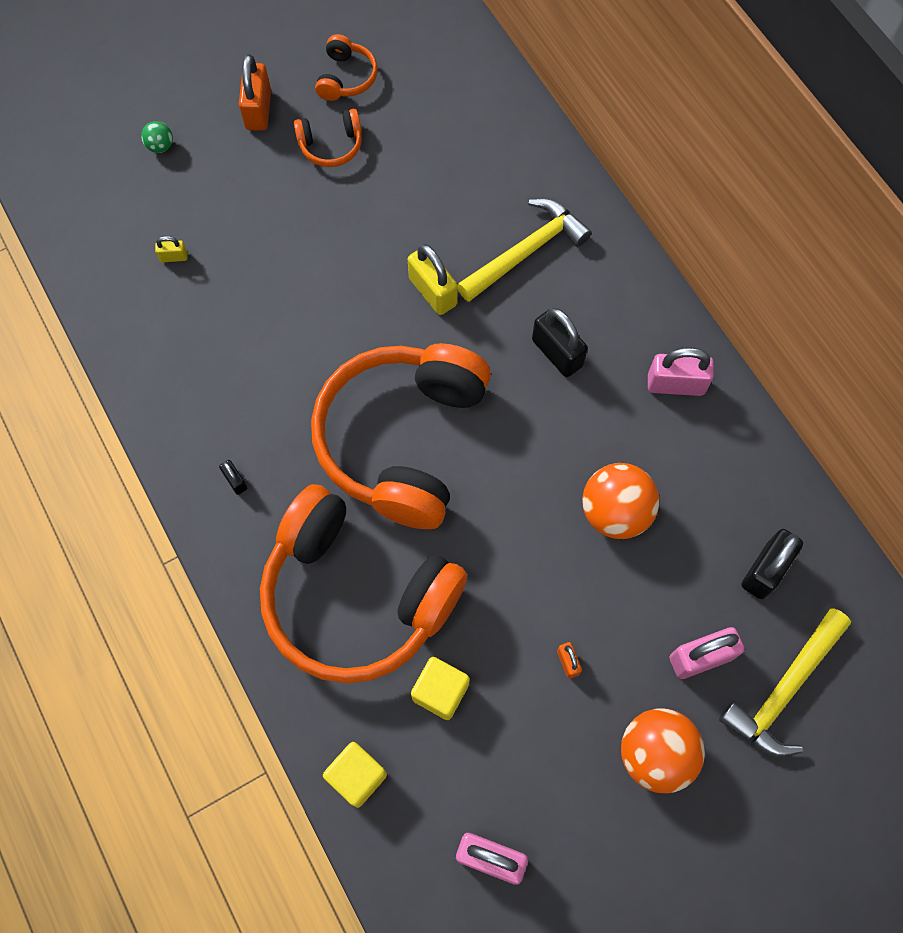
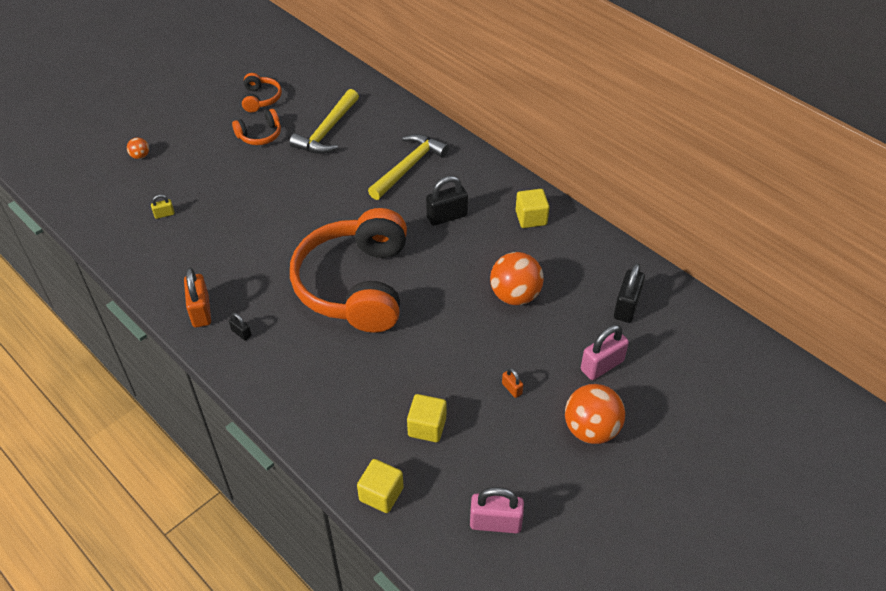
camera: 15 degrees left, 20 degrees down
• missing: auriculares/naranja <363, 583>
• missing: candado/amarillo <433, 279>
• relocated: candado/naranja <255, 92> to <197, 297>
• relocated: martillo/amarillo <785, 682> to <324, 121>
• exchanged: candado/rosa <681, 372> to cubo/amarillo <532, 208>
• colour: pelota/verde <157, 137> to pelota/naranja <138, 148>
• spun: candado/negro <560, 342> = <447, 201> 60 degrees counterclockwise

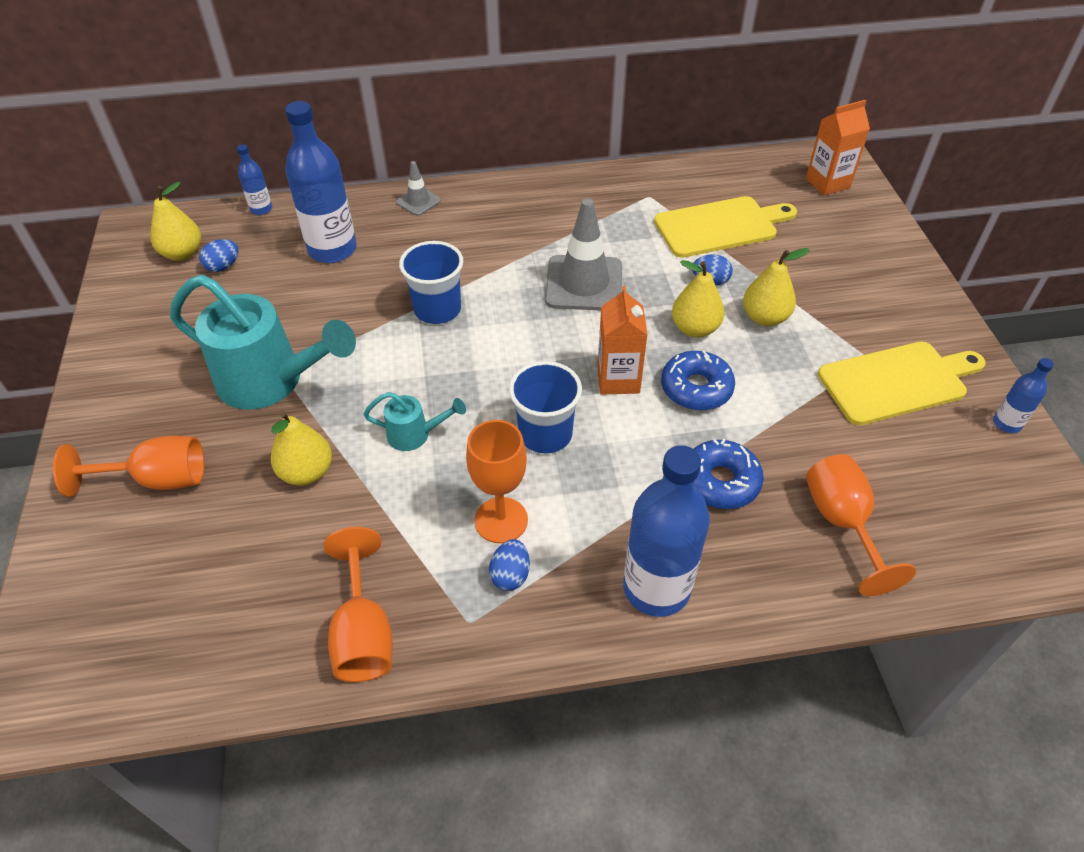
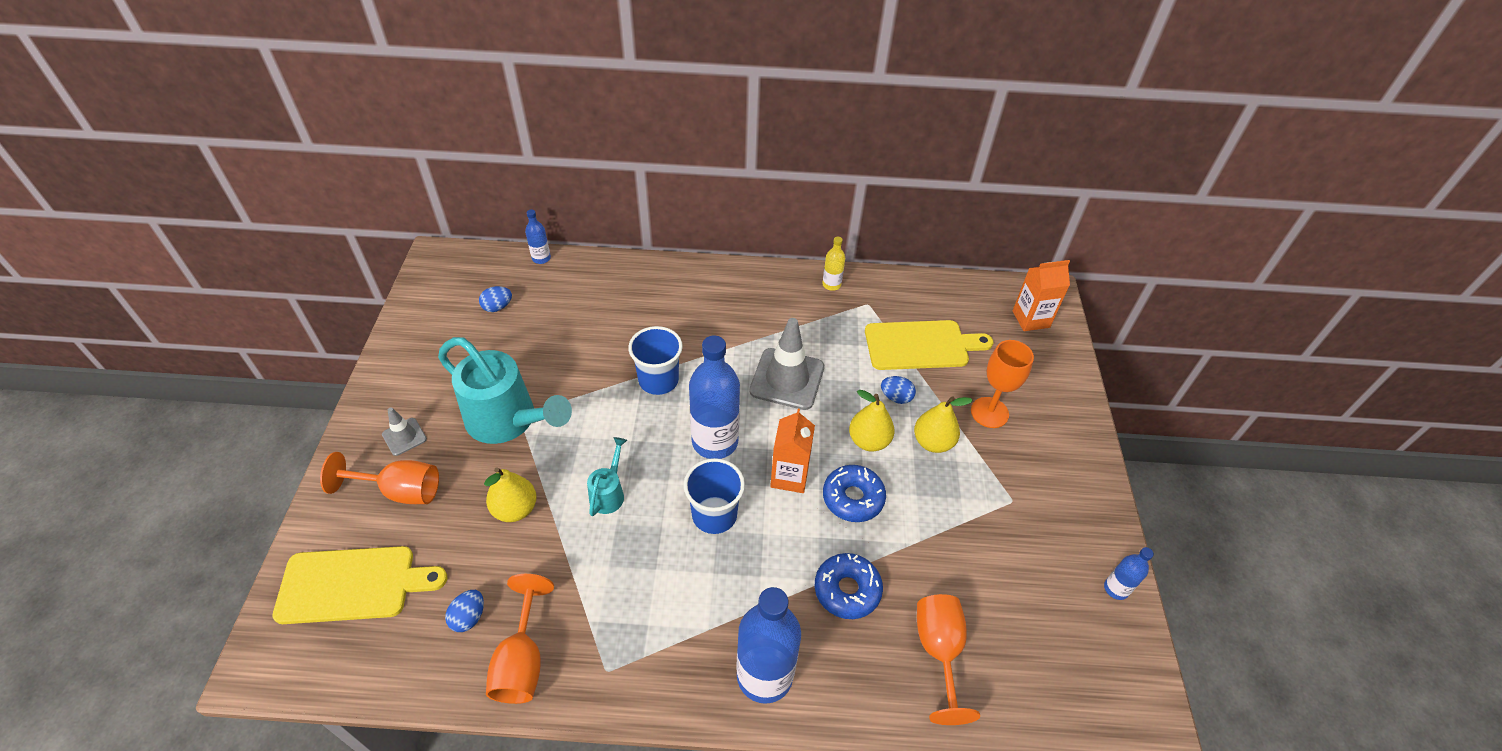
camera: 10 degrees right, 0 degrees up
• missing: pera/amarillo <175, 221>
• appeared: botella/amarillo <833, 264>
• relocated: botella/azul <321, 182> to <714, 397>
• relocated: cono de tráfico/gris <418, 188> to <404, 431>
• relocated: copa/naranja <497, 481> to <1002, 384>
• relocated: huevo/azul <509, 565> to <464, 611>
• relocated: tabla de cortar/amarillo <902, 383> to <359, 585>
• spun: regadera/turquesa <414, 421> = <607, 476> 90 degrees counterclockwise

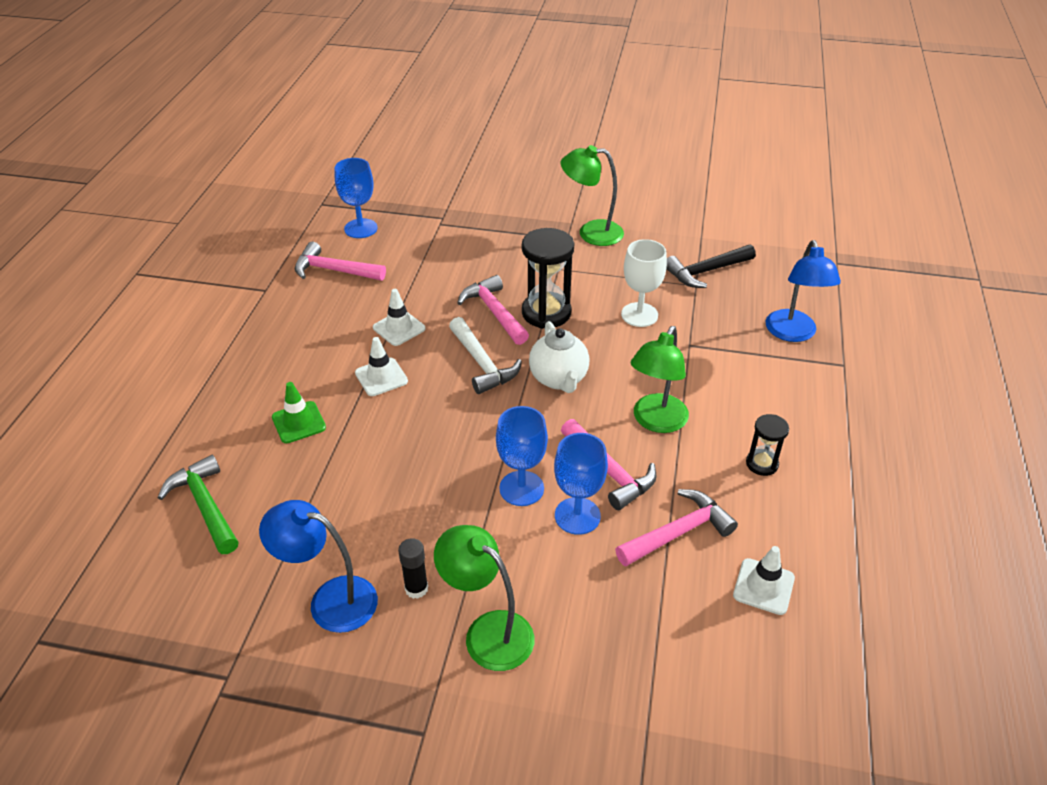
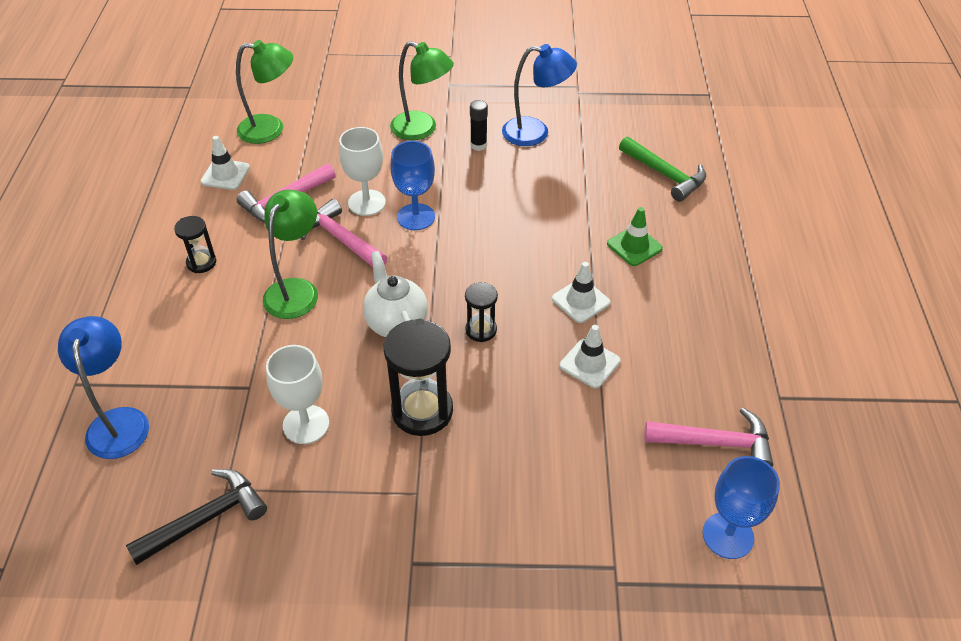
camera: 170 degrees right, 5 degrees up
• missing: martillo/rosa <493, 310>
• relocated: lámpara/verde <592, 195> to <264, 92>
• exchanged: martillo/blanco <485, 355> to reloj de arena/negro <481, 312>
• colour: copa/azul <581, 484> to copa/blanco <362, 171>

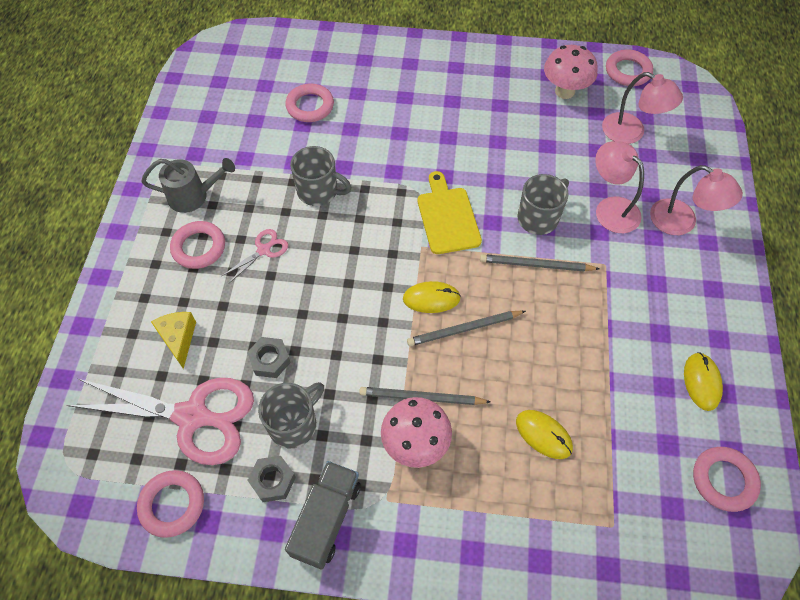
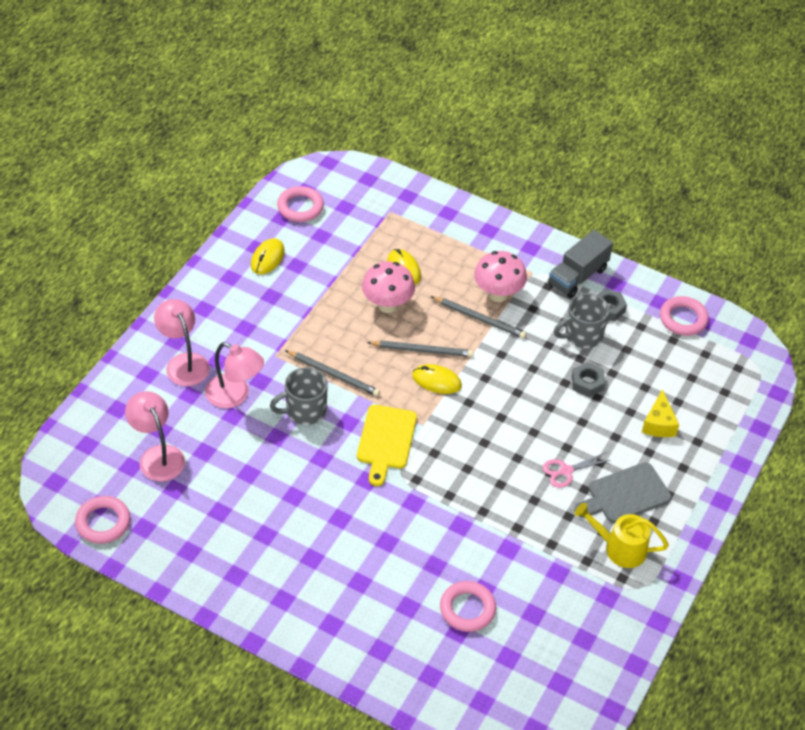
camera: 160 degrees left, 10 degrees down
• missing: tijeras/rosa <160, 421>
• missing: taza/gris <320, 176>
• relocated: seta/rosa <571, 72> to <388, 287>
• exchanged: anillo/rosa <197, 245> to tabla de cortar/gris <623, 492>
• colour: regadera/gris <188, 185> to regadera/amarillo <622, 535>
• spun: lámpara/rosa <619, 187> = <234, 375> 45 degrees counterclockwise

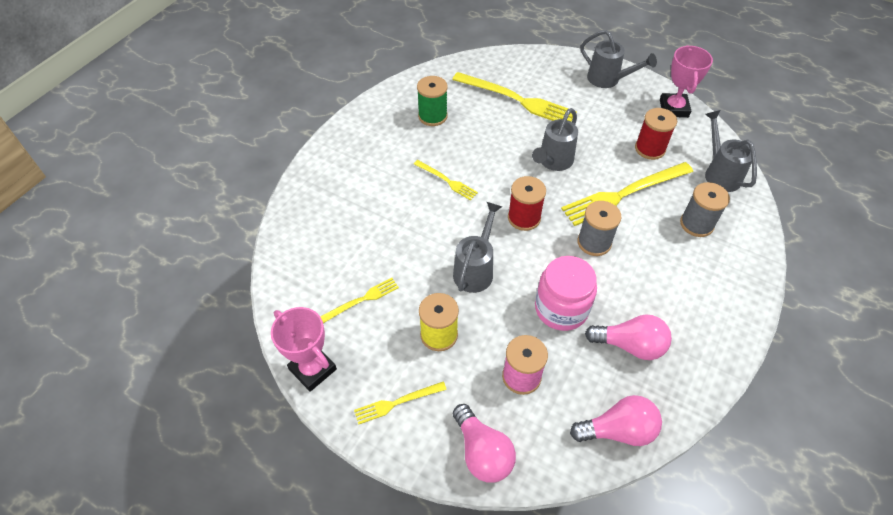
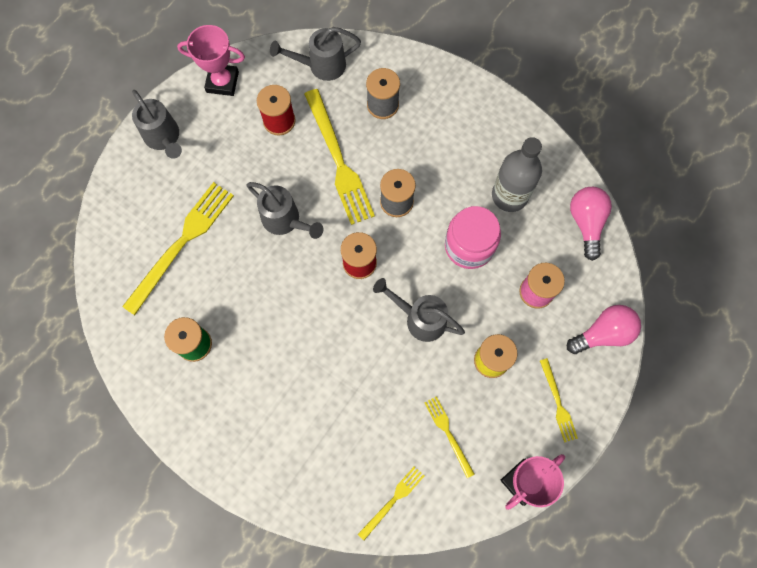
camera: 85 degrees left, 20 degrees up
• relocated: tenedor/amarillo <446, 180> to <391, 503>
• exchanged: bombilla/rosa <628, 337> to botella/gris <517, 174>
• spun: regadera/gris <619, 59> = <157, 124> 105 degrees clockwise

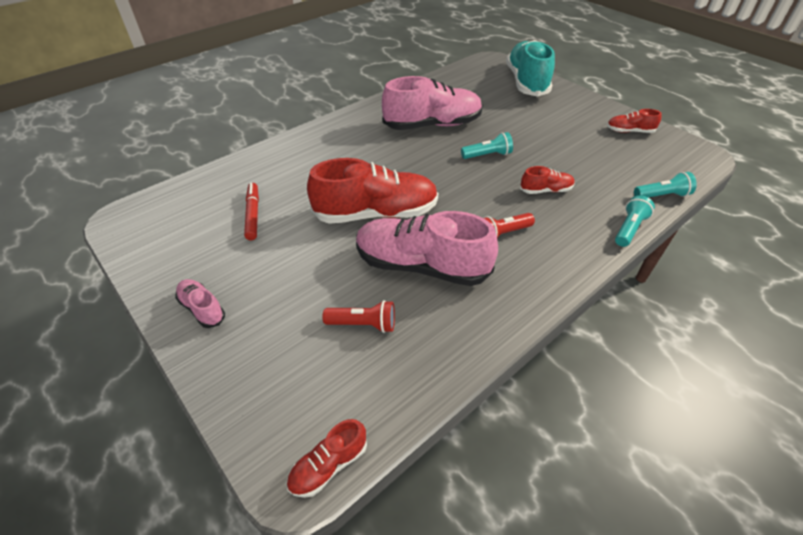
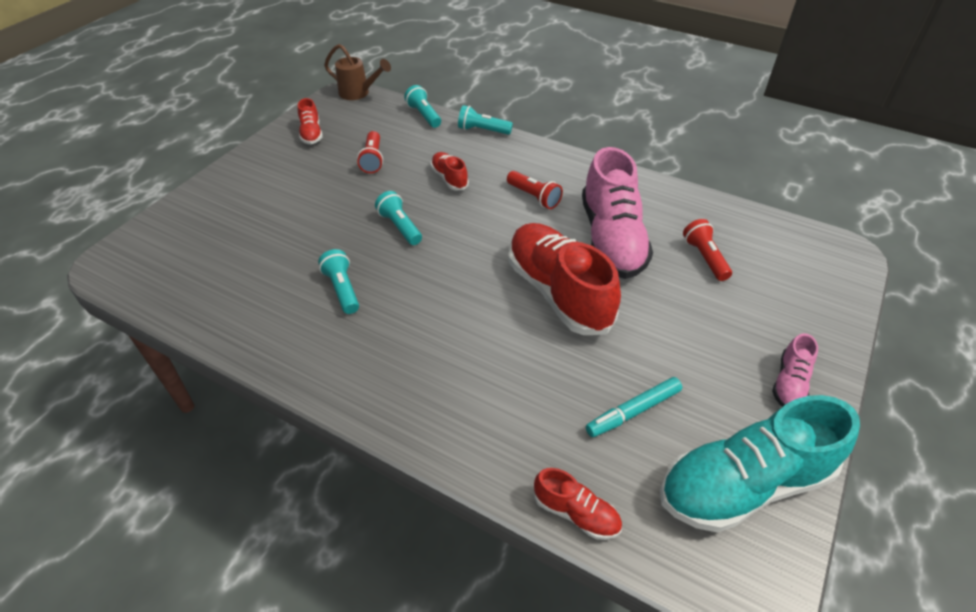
camera: 110 degrees left, 0 degrees up
• appeared: regadera/marrón <357, 72>
• appeared: lámpara de mano/rojo <370, 152>
• relocated: zapato/rojo <326, 458> to <578, 504>
• relocated: zapato/turquesa <530, 68> to <760, 464>
• exchanged: zapato/rosa <432, 103> to lámpara de mano/turquesa <338, 281>
• colour: rotulador/rojo <251, 211> to rotulador/turquesa <634, 407>

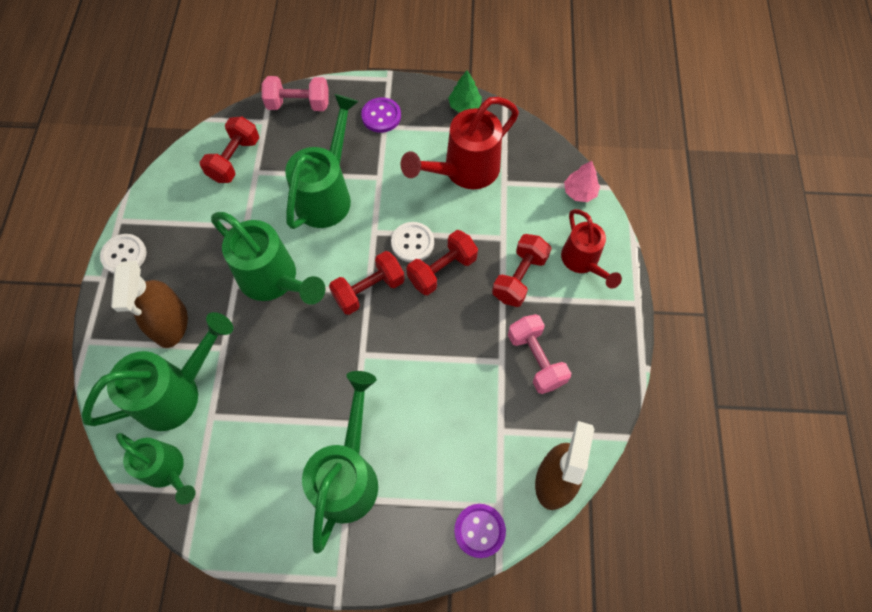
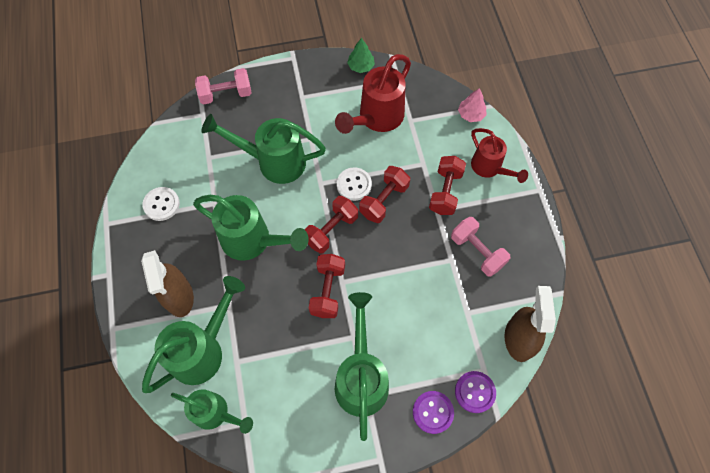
camera: 15 degrees left, 0 degrees up
• relocated: botón/blanco <123, 254> to <161, 204>
• relocated: mancuerna/rojo <229, 150> to <327, 286>
• relocated: botón/morado <381, 115> to <433, 412>
• spun: regadera/verde <322, 161> = <264, 149> 90 degrees counterclockwise

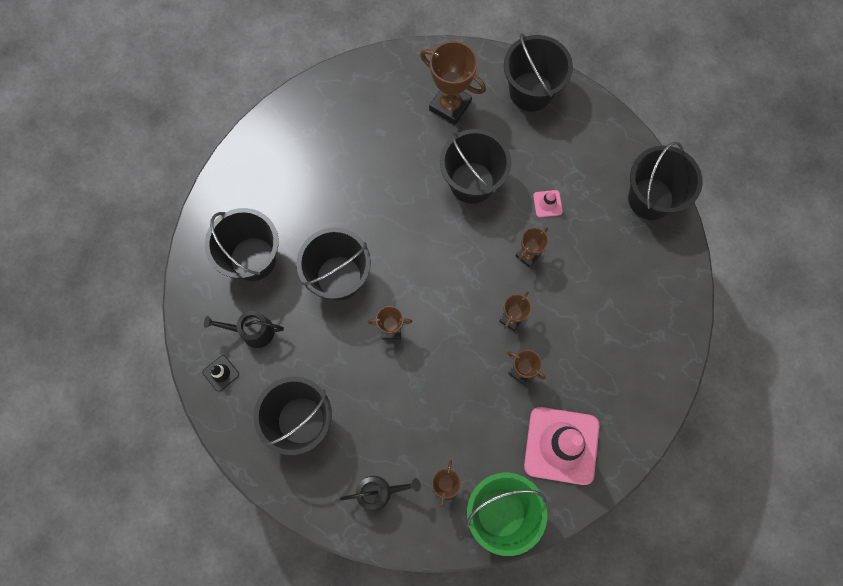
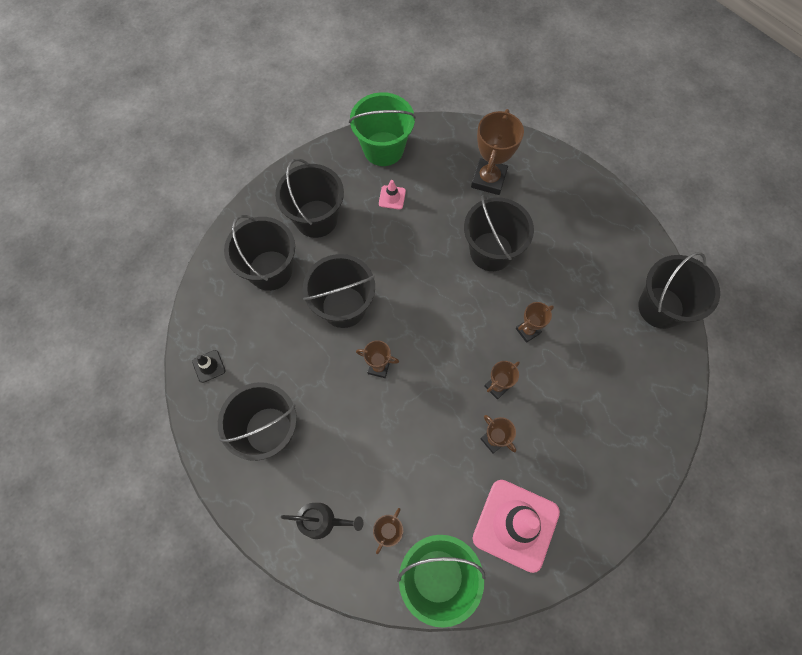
camera: 15 degrees right, 5 degrees down
• missing: regadera/negro <244, 329>
• appeared: balde/verde <382, 129>
• relocated: balde/negro <538, 72> to <309, 198>
• relocated: cono de tráfico/rosa <548, 203> to <392, 195>
• spun: trofeo/marrón <453, 83> = <497, 152> 60 degrees clockwise

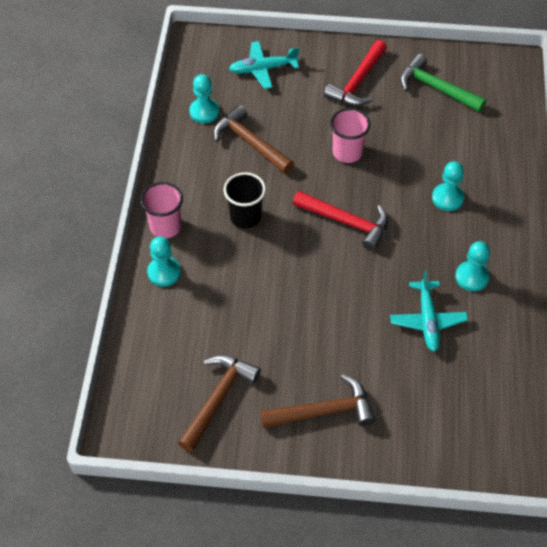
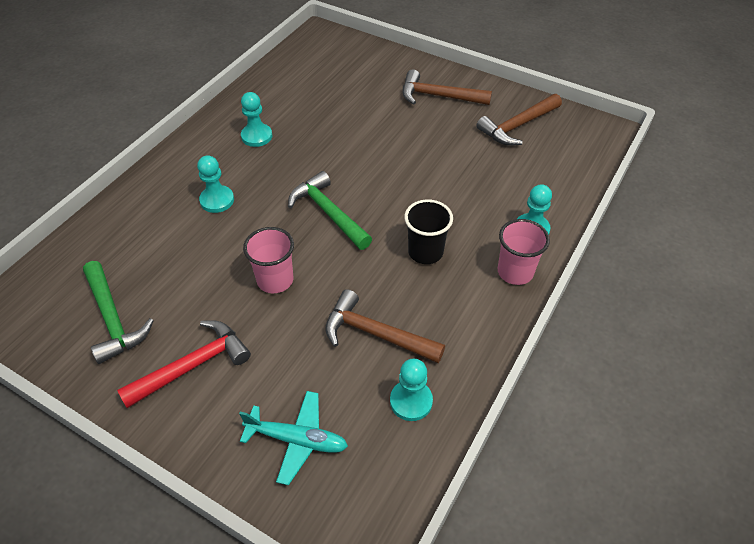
camera: 155 degrees left, 5 degrees down
• missing: avión/turquesa <429, 311>
• colour: martillo/rojo <340, 221> to martillo/verde <330, 210>
• spun: martillo/marrón <253, 139> = <385, 326> 135 degrees clockwise

